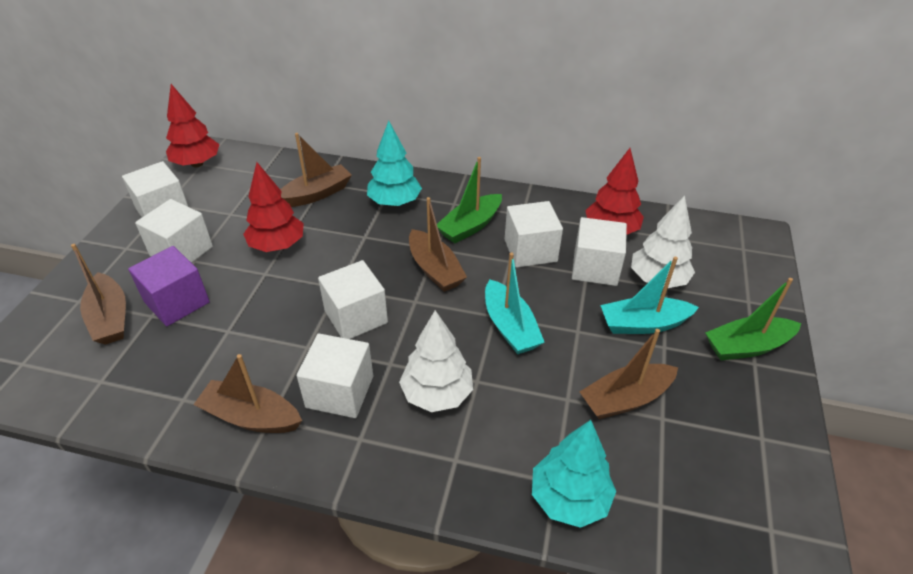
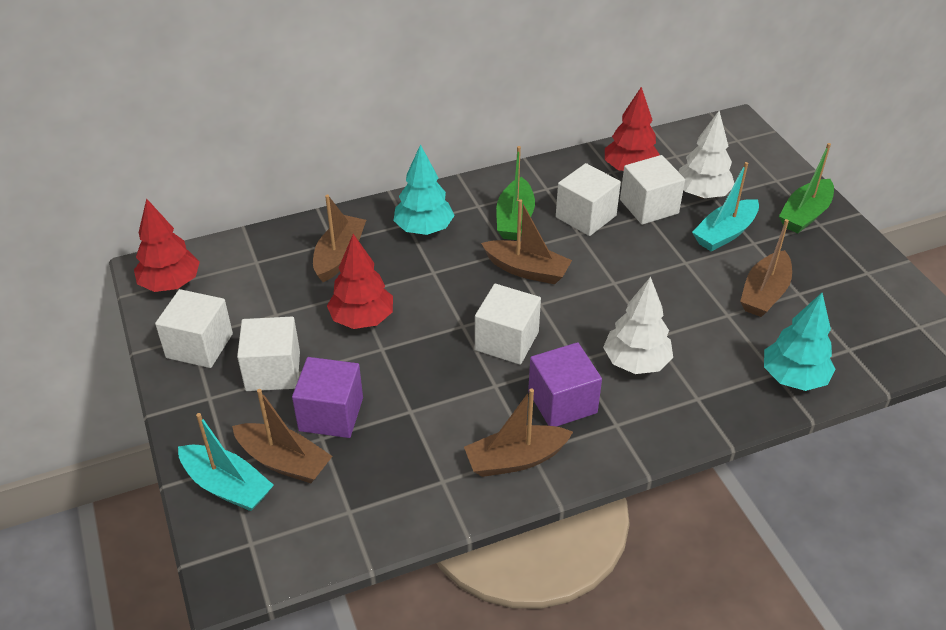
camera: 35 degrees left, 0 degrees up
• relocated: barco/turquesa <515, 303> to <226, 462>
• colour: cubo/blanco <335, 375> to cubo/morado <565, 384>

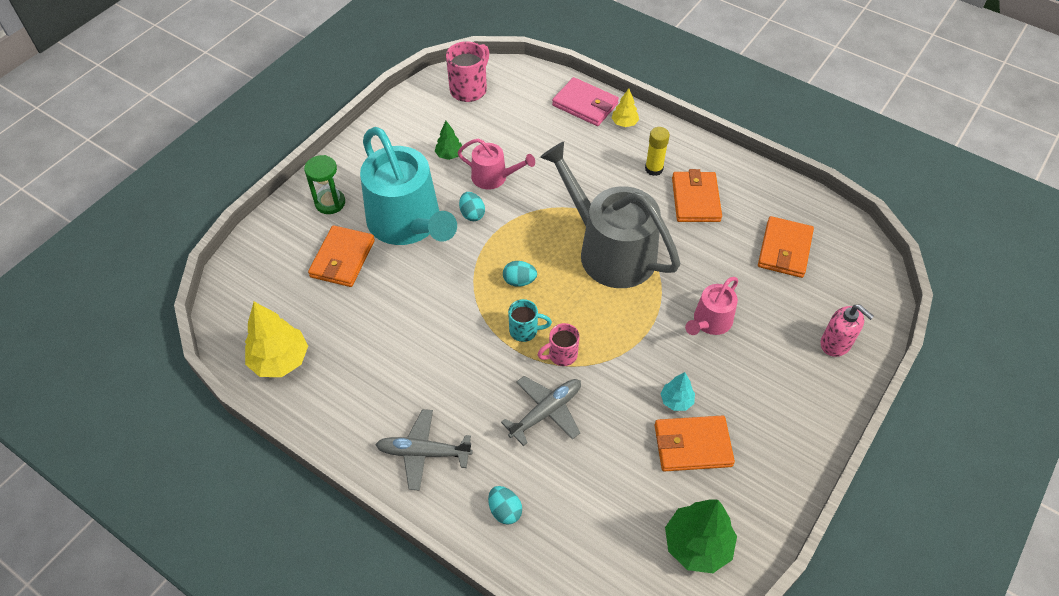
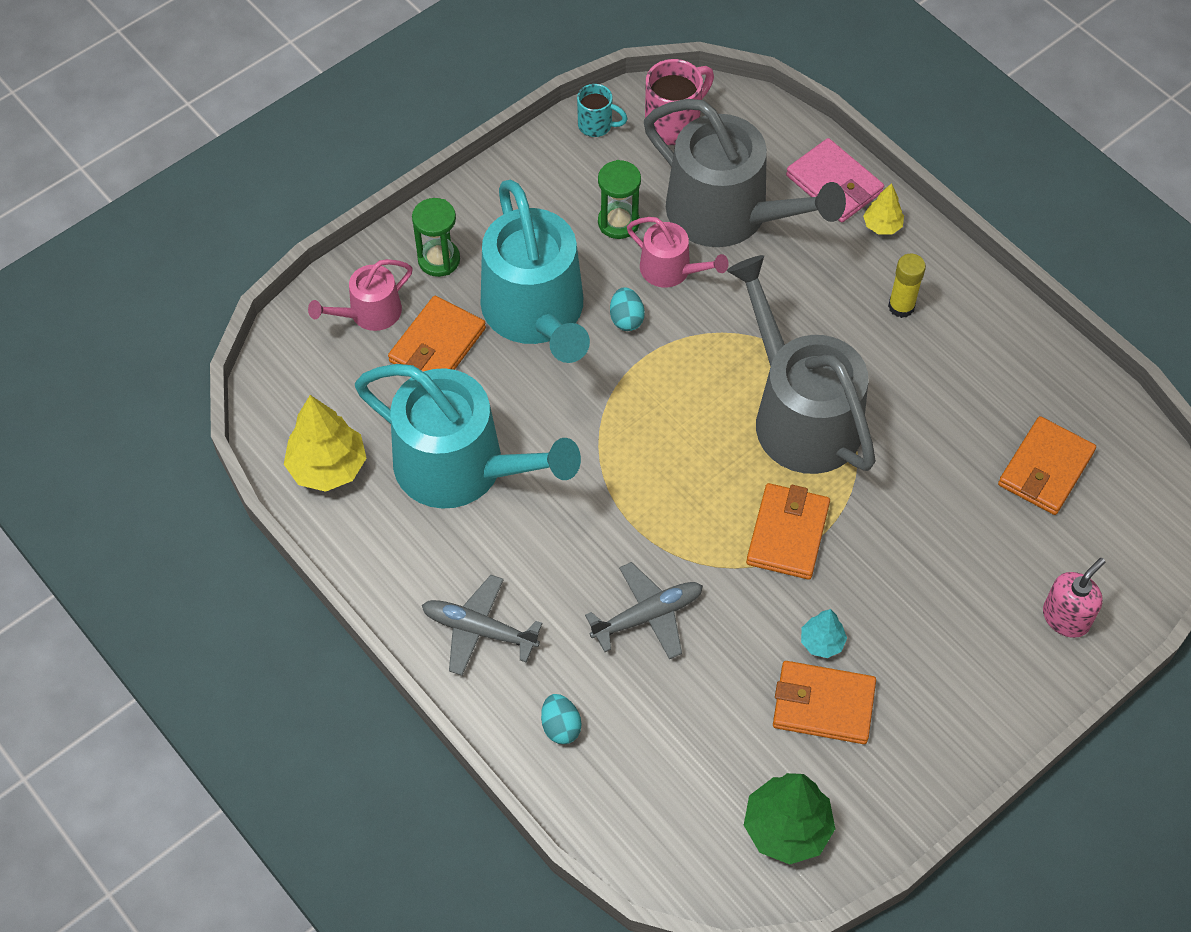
camera: 15 degrees right, 5 degrees up
• missing: huevo/turquesa <520, 274>
• missing: taza/rosa <559, 344>
• appeared: regadera/turquesa <468, 436>
• appeared: regadera/gris <745, 173>
• relocated: taza/turquesa <530, 320> to <602, 110>
• relocated: cartera/naranja <697, 195> to <788, 531>
• relocated: regadera/rosa <711, 306> to <360, 295>
• exchanged: árbol/verde <448, 140> to reloj de arena/verde <619, 199>
• spun: dispensador de jabón/rosa <847, 331> = <1074, 598> 105 degrees counterclockwise

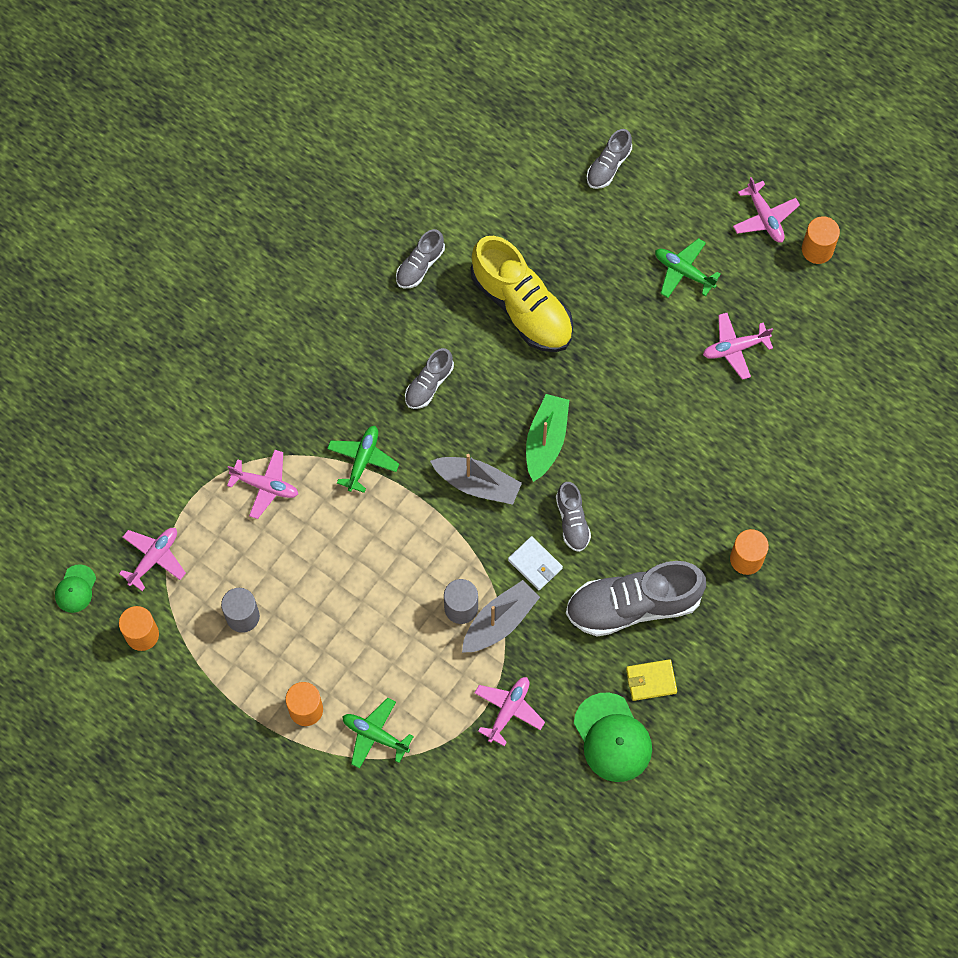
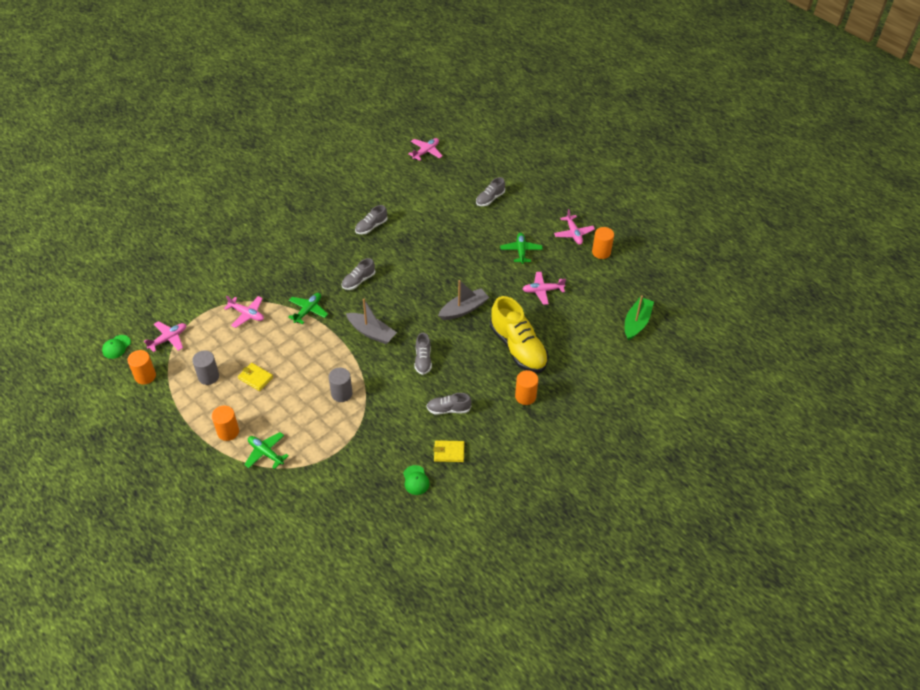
camera: 10 degrees right, 20 degrees down
• missing: cartera/blanco <535, 563>
• appeared: cartera/amarillo <255, 377>
• relocated: barco/gris <501, 616> to <463, 300>
• relocated: zapato/amarillo <522, 294> to <519, 334>
• relocated: avión/rosa <509, 711> to <425, 149>
• relocated: barco/verde <547, 438> to <639, 317>
• spun: avión/verde <688, 268> = <521, 248> 45 degrees clockwise
• size: zapato/gris <636, 598> = <449, 404> x0.50
• size: gorra/verde <613, 737> = <416, 480> x0.55

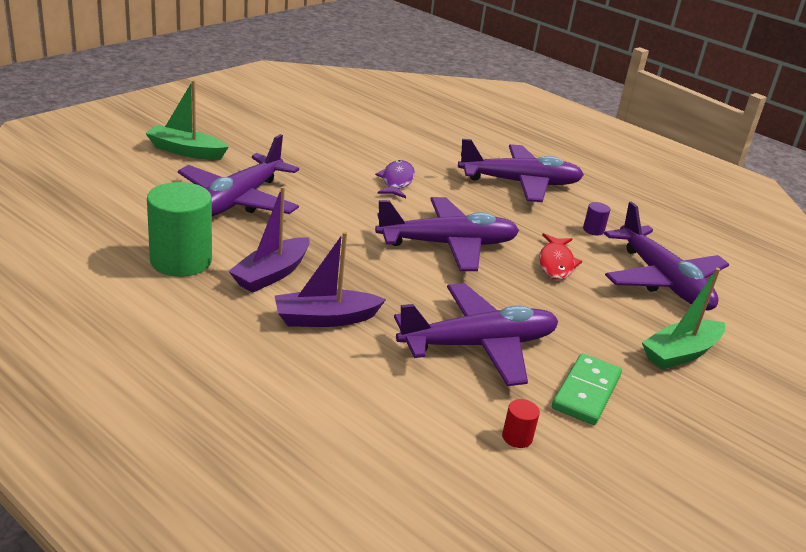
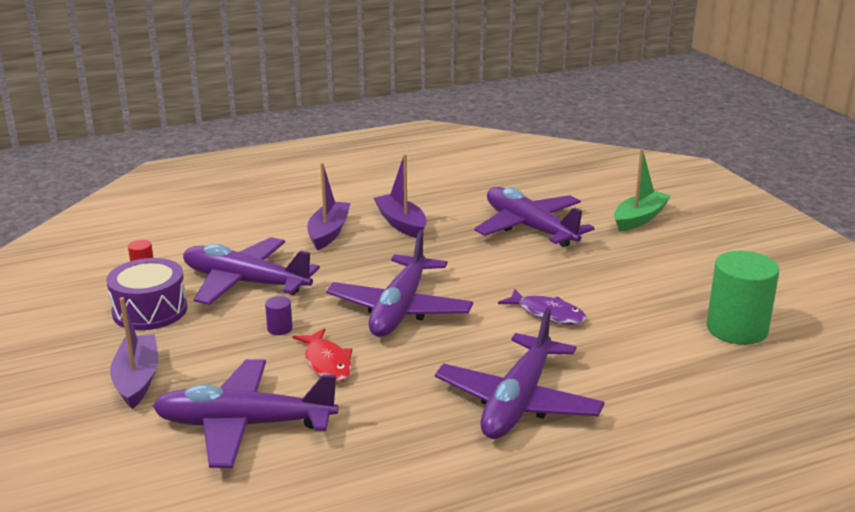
camera: 120 degrees right, 5 degrees down
• relocated: cilindro/verde <179, 229> to <743, 298>
• relocated: cilindro/morado <596, 218> to <279, 315>
• exchanged: ficha de dominó/verde <587, 389> to tambor/morado <146, 294>
• colour: barco/verde <683, 318> to barco/morado <134, 353>
• spun: avión/morado <476, 334> = <251, 271> 105 degrees clockwise
• spun: pez/rojo <560, 256> = <322, 355> 150 degrees counterclockwise

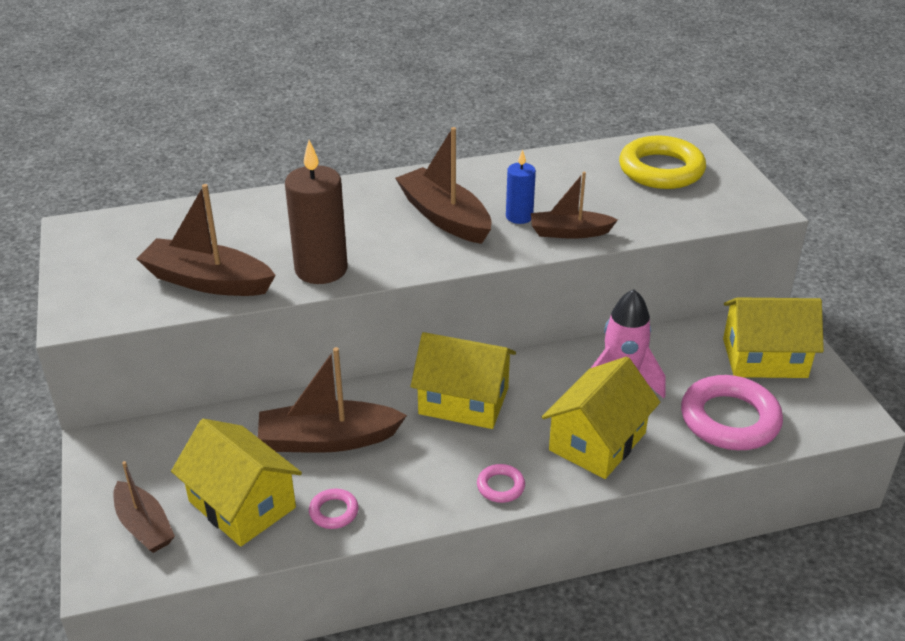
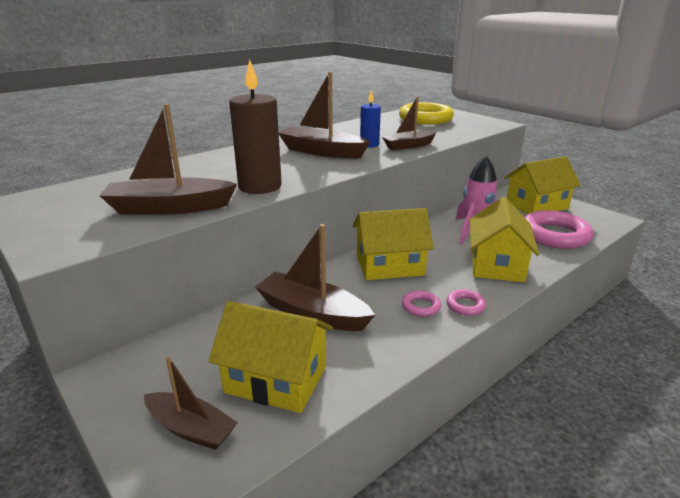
camera: 25 degrees left, 10 degrees down
• relocated: anillo/rosa <334, 509> to <421, 304>
• spun: barco/marrón <332, 400> = <315, 277> 60 degrees clockwise

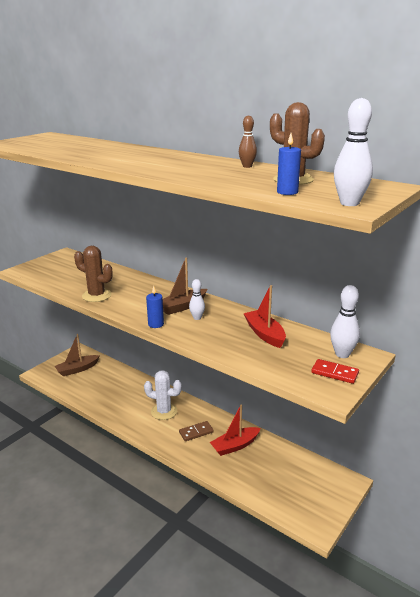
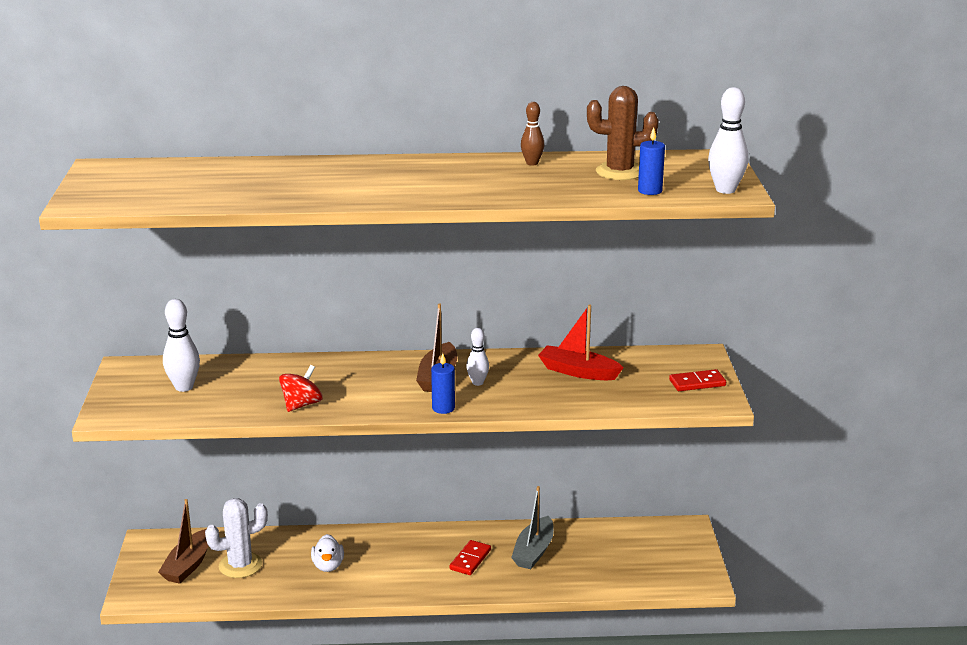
camera: 40 degrees left, 0 degrees up
• appeared: pato/blanco <327, 553>
• relocated: cactus/blanco <163, 395> to <236, 538>
• relocated: bolo/blanco <345, 321> to <181, 345>
• exchanged: cactus/marrón <93, 274> to peonza/rojo <301, 388>
• colour: ficha de dominó/marrón <196, 431> to ficha de dominó/rojo <470, 557>
• colour: barco/rojo <235, 430> to barco/gris <532, 527>

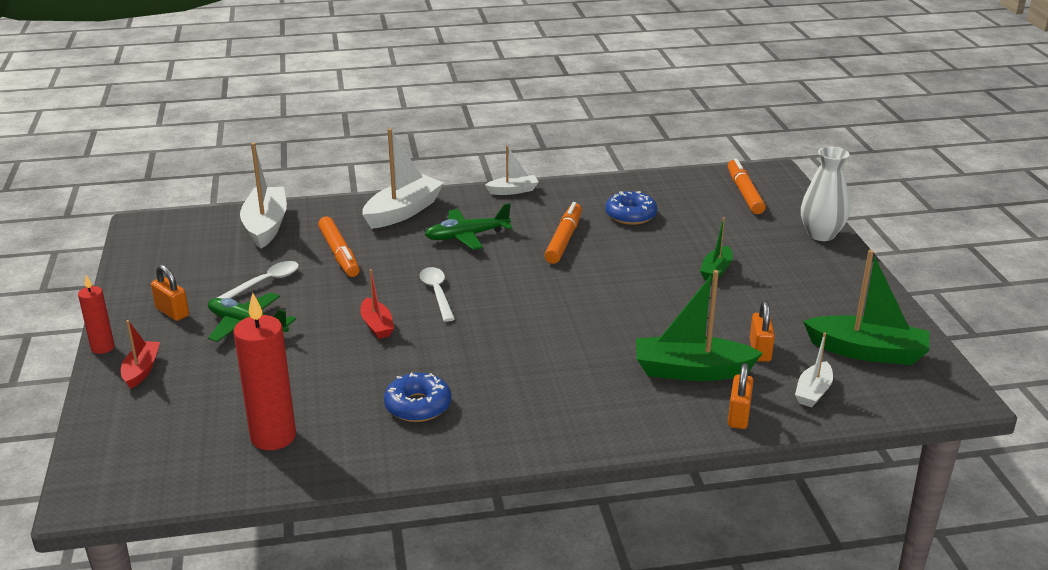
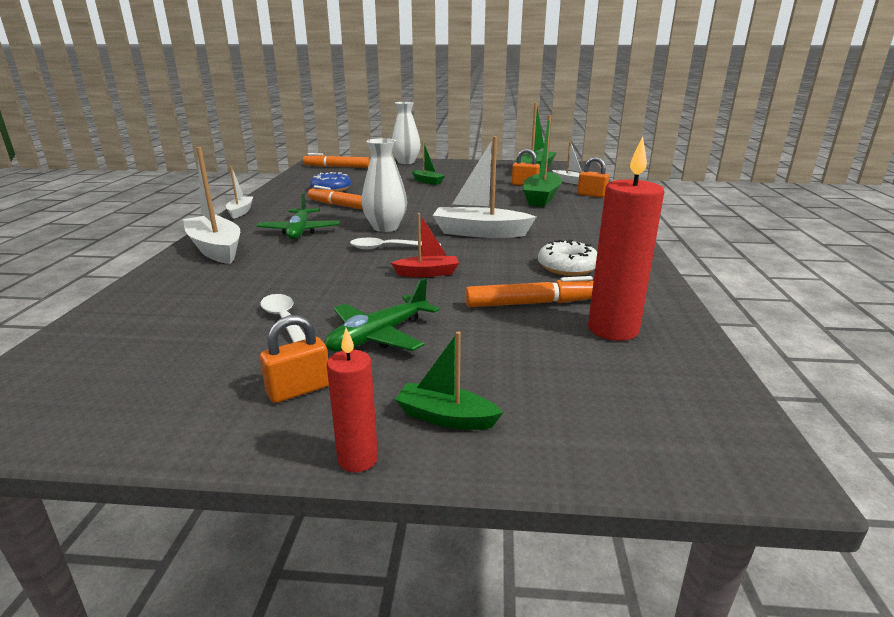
camera: 75 degrees left, 5 degrees down
• appeared: florero/blanco <384, 185>
• relocated: barco/blanco <263, 196> to <484, 187>
• relocated: rotulador/naranja <339, 247> to <529, 291>
• colour: barco/rojo <140, 354> to barco/verde <449, 380>
• colour: rosquilla/azul <417, 397> to rosquilla/blanco <567, 257>

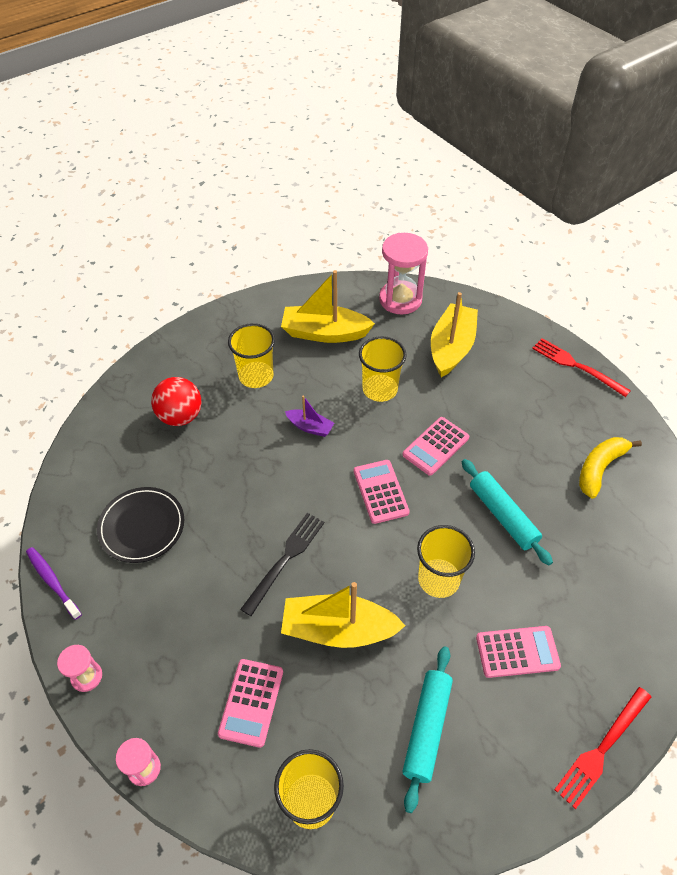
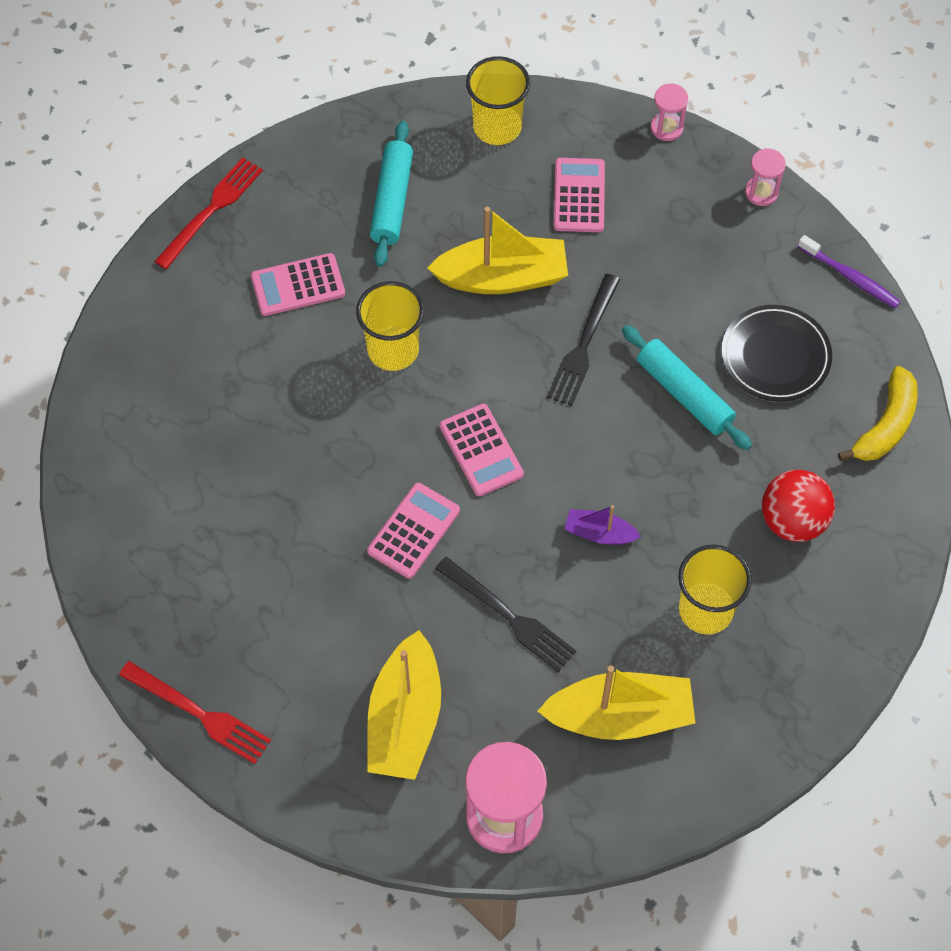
camera: 170 degrees right, 10 degrees up
• relocated: rodillo/turquesa <507, 512> to <687, 387>
• relocated: plátano/amarillo <610, 468> to <878, 413>
• exchanged: vaso/amarillo <383, 369> to tenedor/negro <505, 614>

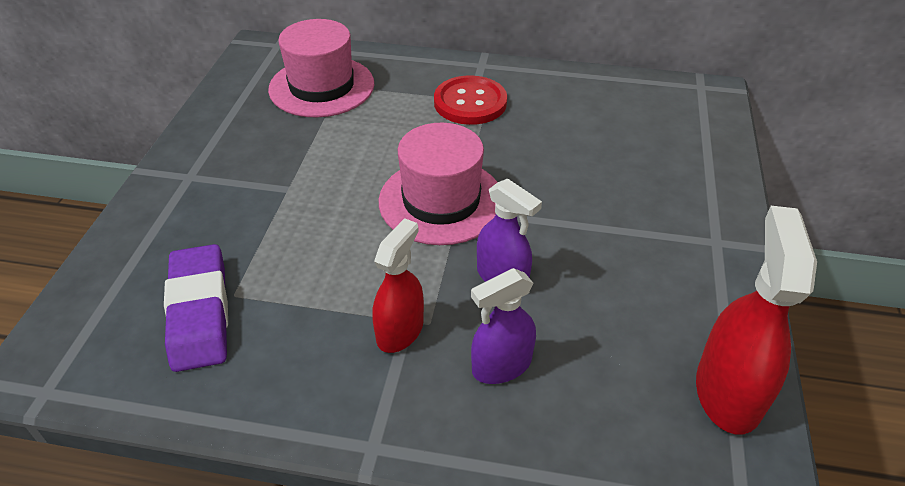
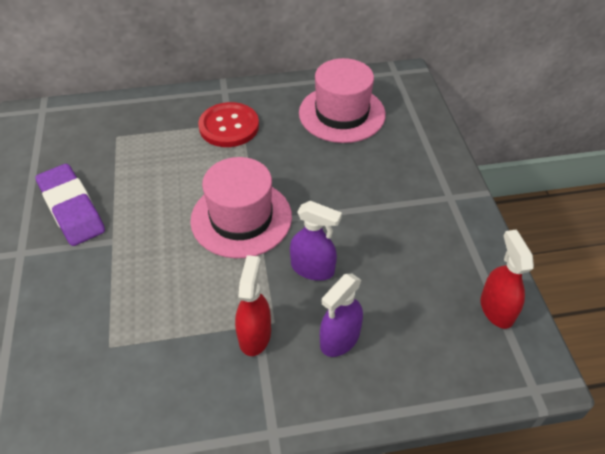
camera: 20 degrees left, 5 degrees up
• relocated: goma de borrar/morado <196, 308> to <70, 205>
• relocated: sombrero/rosa <321, 68> to <342, 100>
• size: pulverizador/rojo <756, 320> = <507, 279> x0.66

